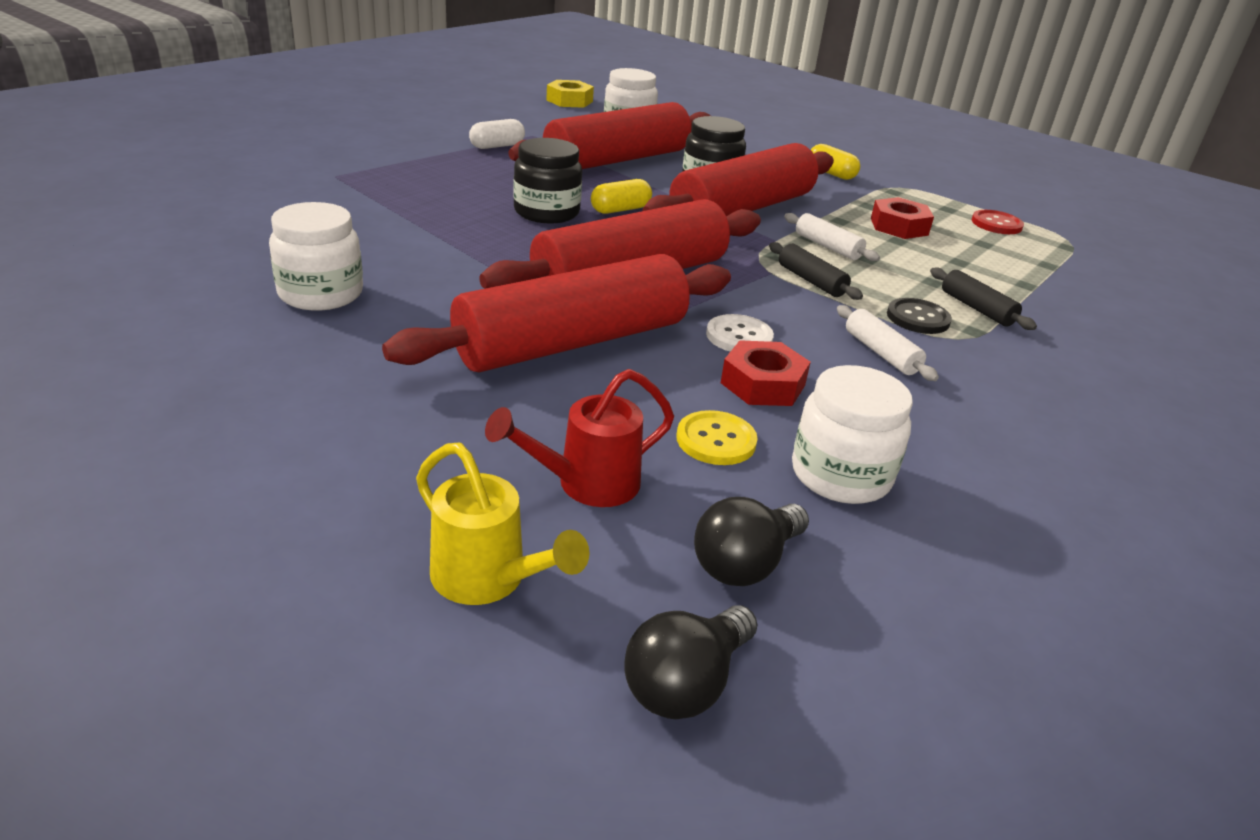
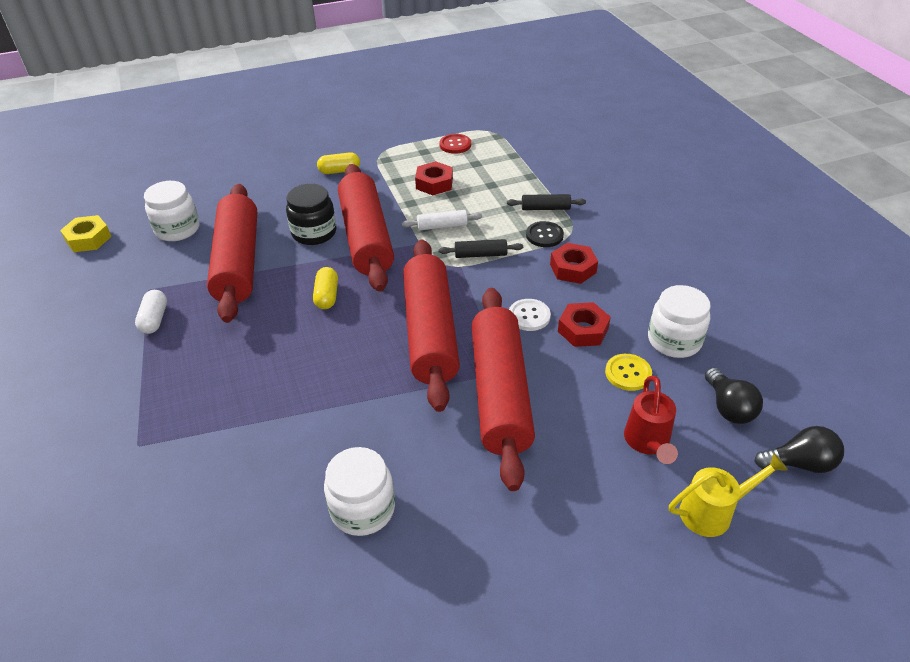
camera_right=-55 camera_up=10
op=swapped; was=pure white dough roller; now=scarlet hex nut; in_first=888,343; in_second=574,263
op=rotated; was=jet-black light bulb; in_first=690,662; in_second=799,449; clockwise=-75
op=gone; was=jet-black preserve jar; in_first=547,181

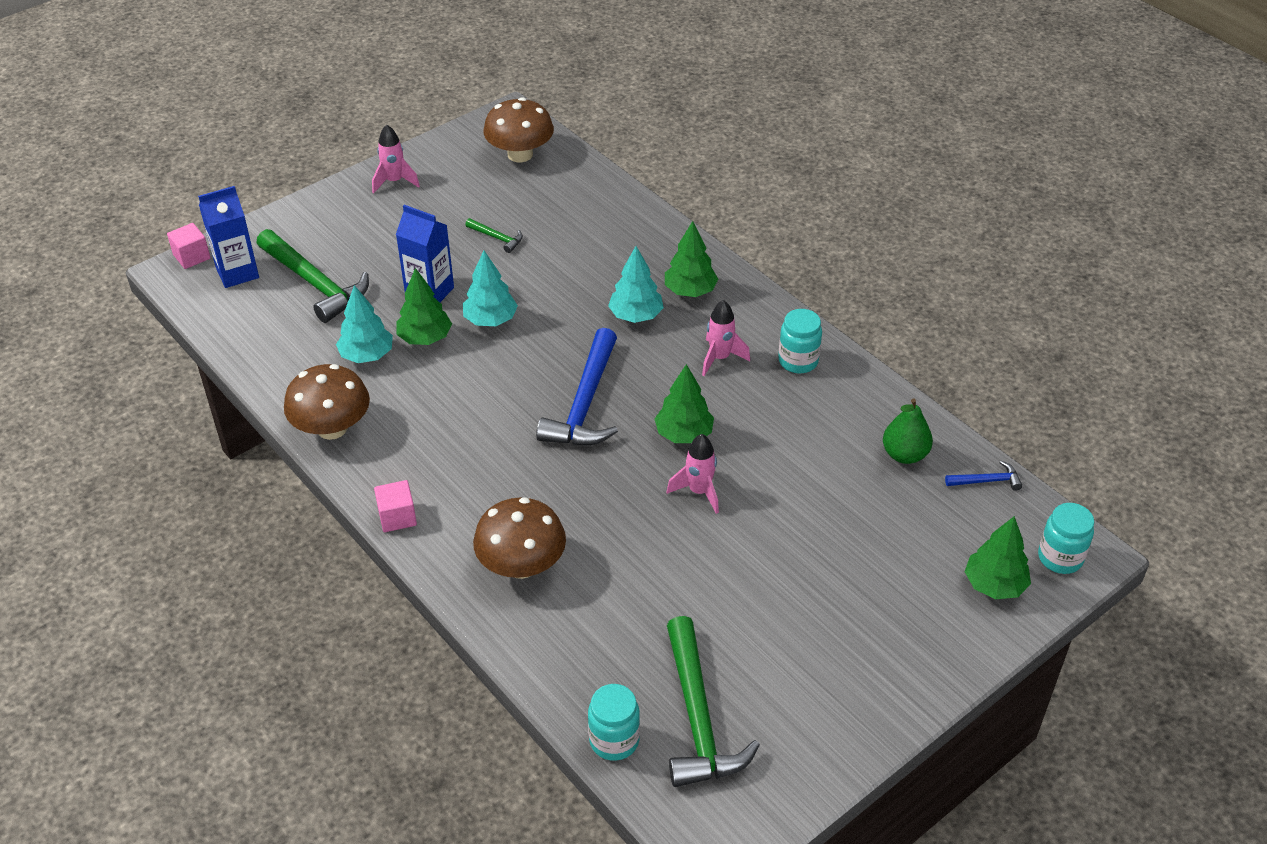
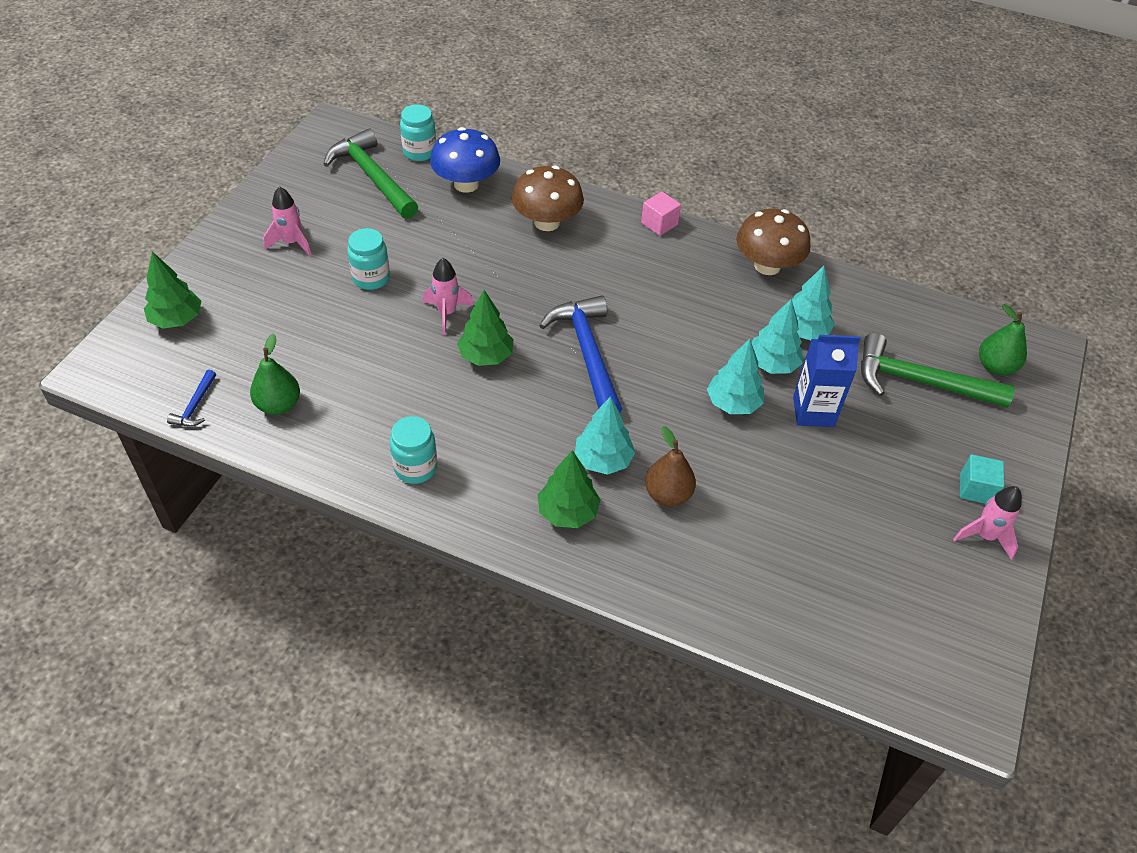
camera_right=150 camera_up=5
op=rotated; was=royal blue carpenter's hammer; in_first=983,476; in_second=191,398; clockwise=-45
op=shifted; was=pink toy rocket; in_first=726,338; in_second=287,221
op=shifted; was=turquoise preserve jar; in_first=1066,538; in_second=368,259
op=new; now=royal blue mushroom; in_second=465,160
op=new; now=brown toy pear; in_second=670,466
op=repainted; was=green toy tree; now=turquoise toy tree; in_first=424,306; in_second=777,336
op=new; now=turquoise solid cube; in_second=982,478
op=swapped; was=royal blue juice carton; now=green toy pear; in_first=228,237; in_second=1003,339
op=gone; was=pink solid cube; in_first=189,246
op=gone; was=green carpenter's hammer; in_first=494,235
op=gone; was=brown mushroom; in_first=518,130

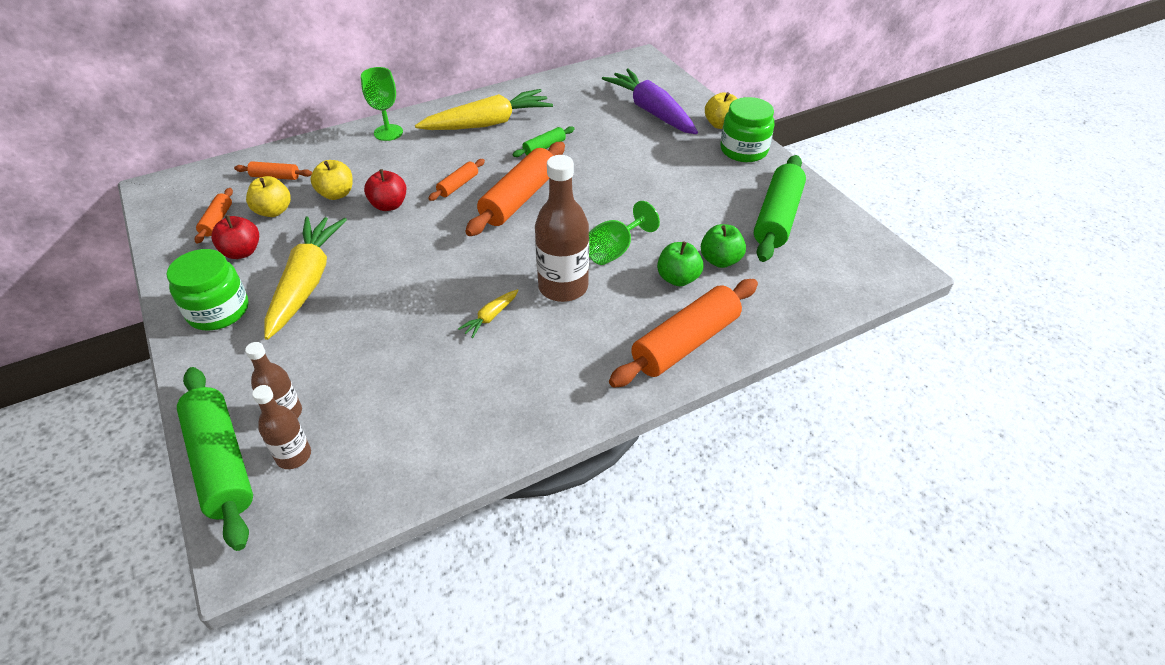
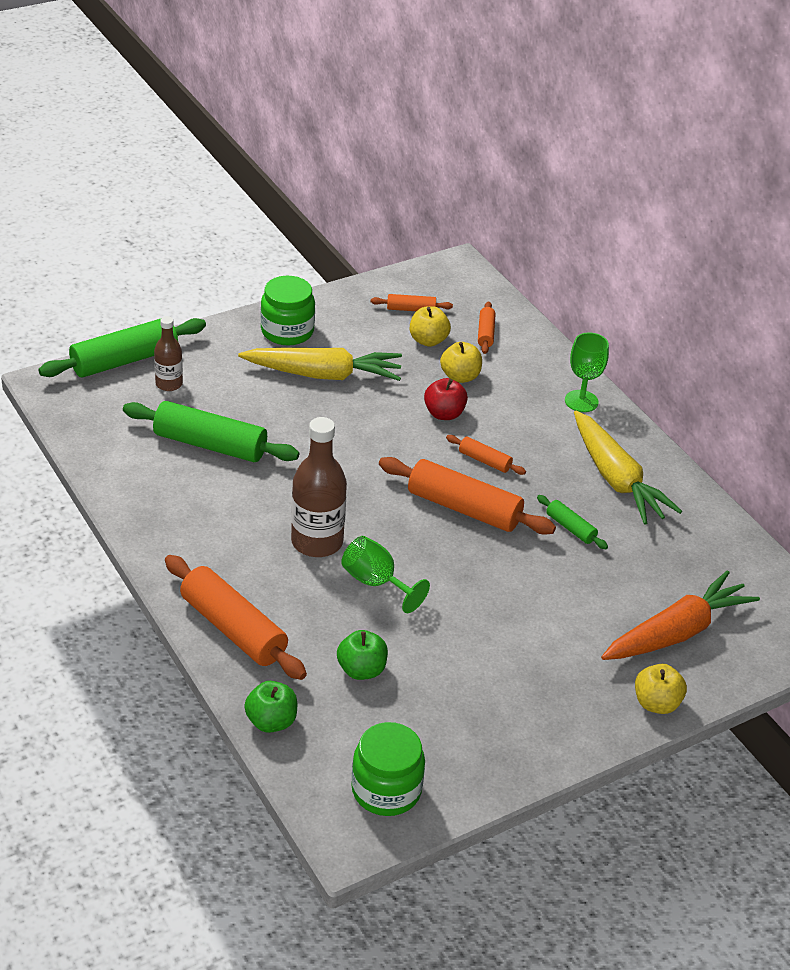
camera_right=85 camera_up=-5
op=shifted; was=green dough roller; in_first=780,208; in_second=211,431
op=shifted; was=green apple fruit; in_first=680,263; in_second=270,707
op=shifted; was=green preserve jar; in_first=747,129; in_second=388,769
op=repainted; was=violet toy carrot; now=orange toy carrot; in_first=650,101; in_second=680,615
op=gone; was=scarlet apple fruit; in_first=235,237
op=gone; was=brown bottle; in_first=281,427
op=gone; was=yellow toy carrot; in_first=488,313

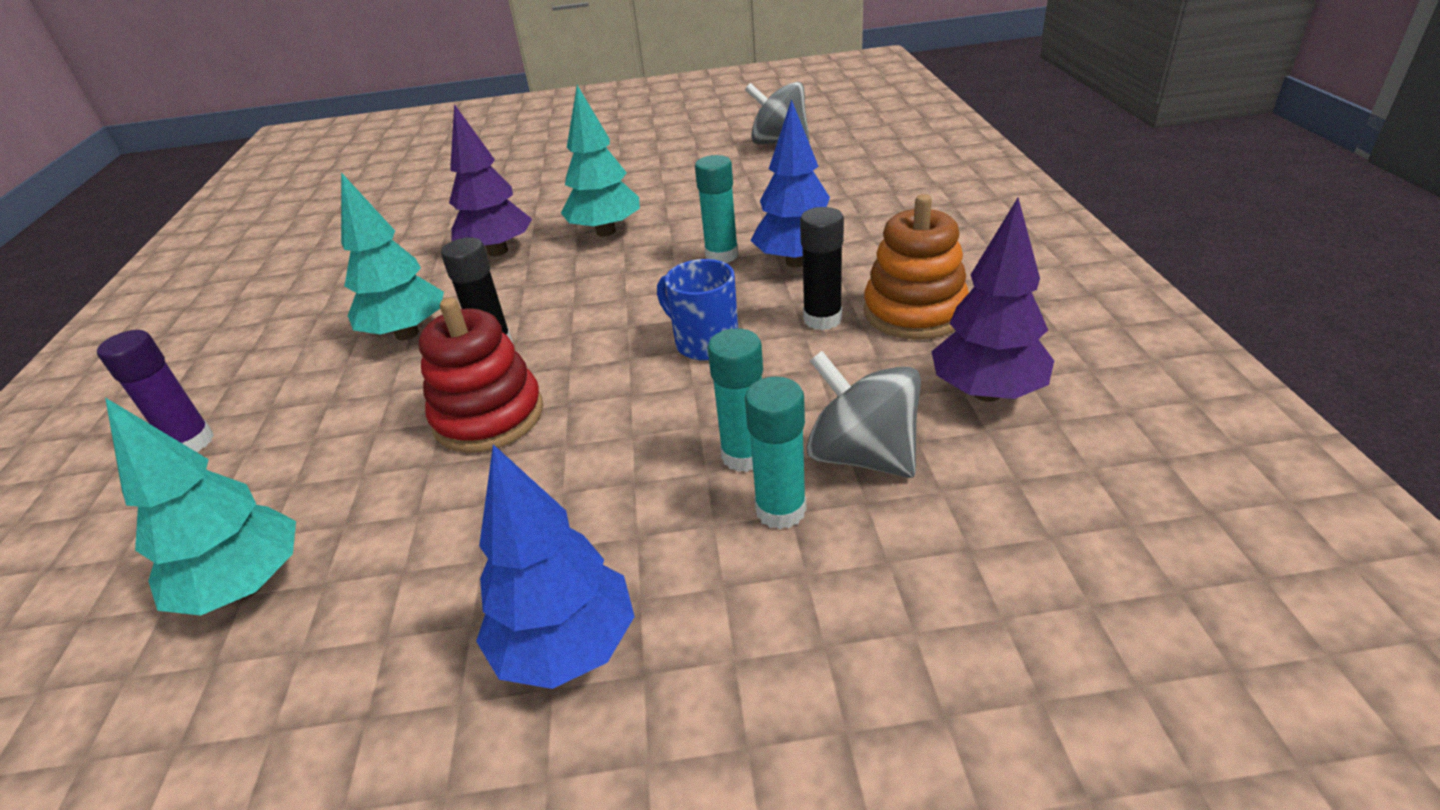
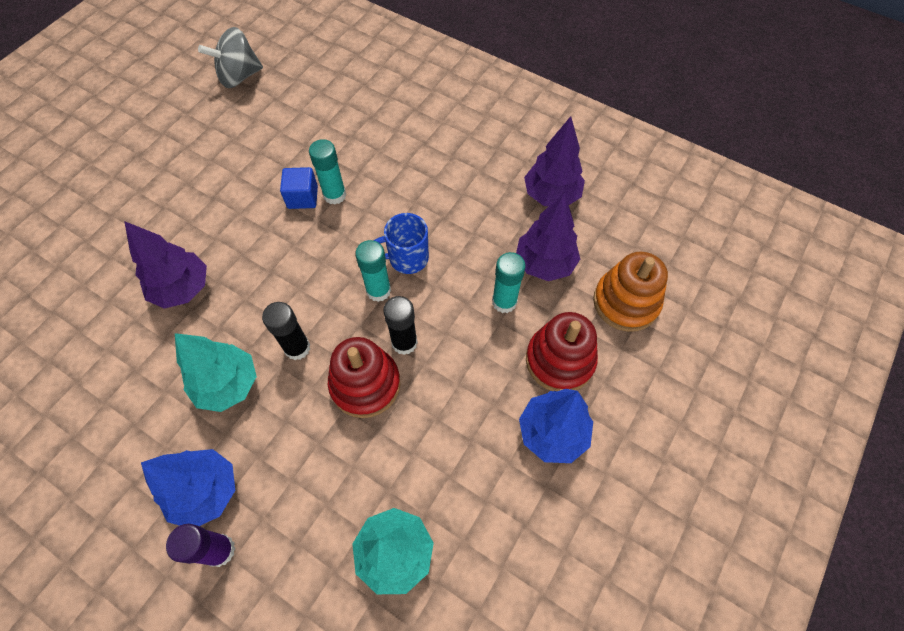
camera_right=-55 camera_up=25
op=shifted; was=royal blue toy tree; in_first=790,183; in_second=188,487
op=new; now=royal blue solid cube; in_second=299,188
op=shifted; was=turquoise glue stick; in_first=776,453; in_second=373,271
op=shifted; was=jet-black glue stick; in_first=822,268; in_second=400,325
op=swapped; was=ash-grey toy top; now=violet toy tree; in_first=863,414; in_second=548,236
op=new; now=scarlet stacking toy; in_second=562,351
op=shifted; was=orange stacking toy; in_first=916,267; in_second=630,292
op=gone; was=turquoise toy tree; in_first=600,161

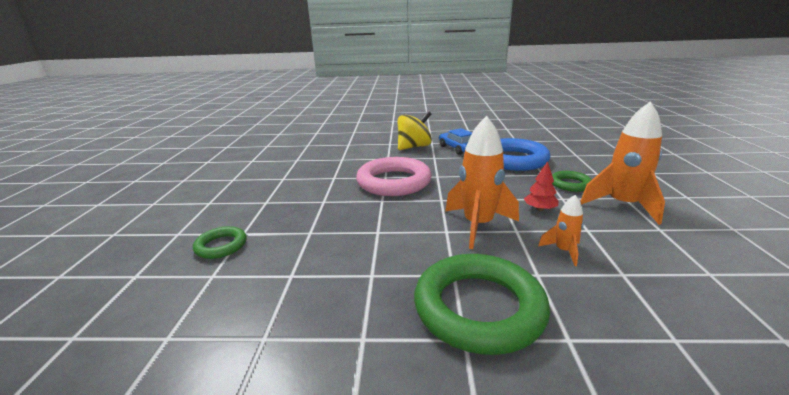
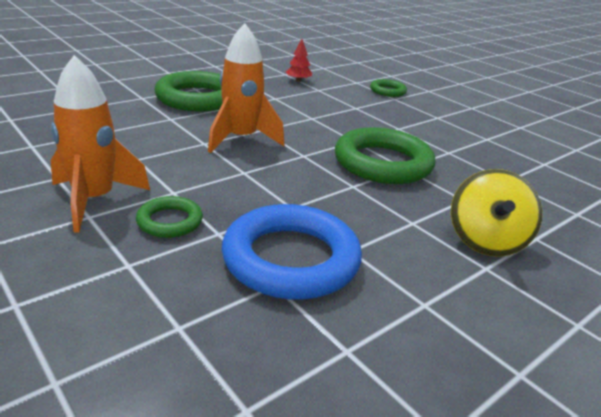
camera_right=135 camera_up=5
op=shifted; was=scarlet toy tree; in_first=541,186; in_second=299,60
op=repainted; was=pink ring; now=green ring; in_first=394,176; in_second=385,155
op=gone; was=royal blue automobile; in_first=455,141
op=gone; was=orange toy rocket; in_first=561,230

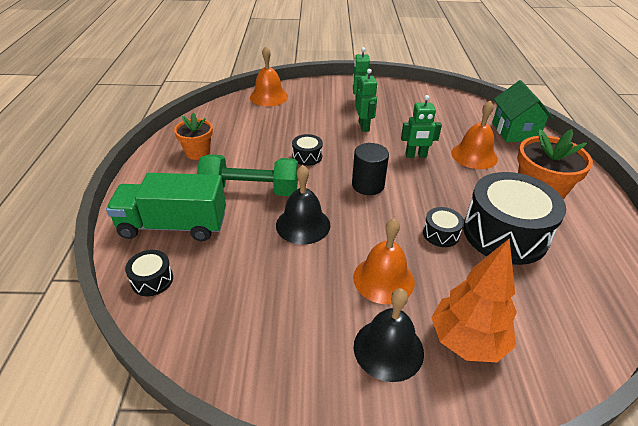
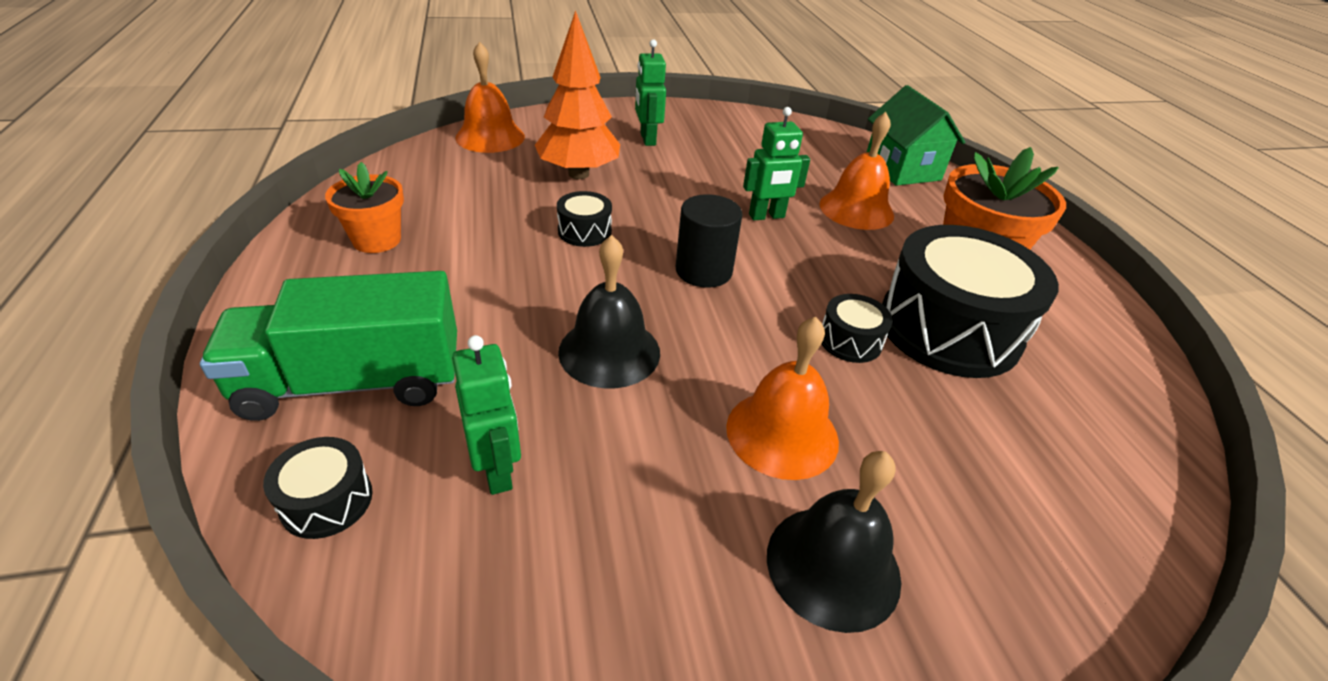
camera_right=-15 camera_up=0
op=shifted; was=green robot; in_first=366,100; in_second=486,415
op=shifted; was=orange toy tree; in_first=474,300; in_second=577,94
op=gone; was=green hand weight; in_first=247,175

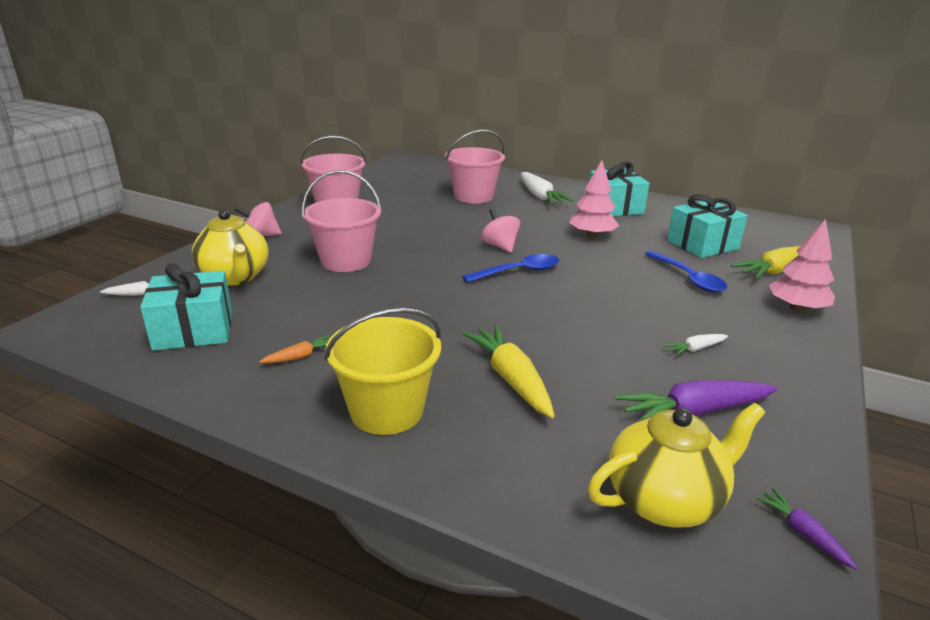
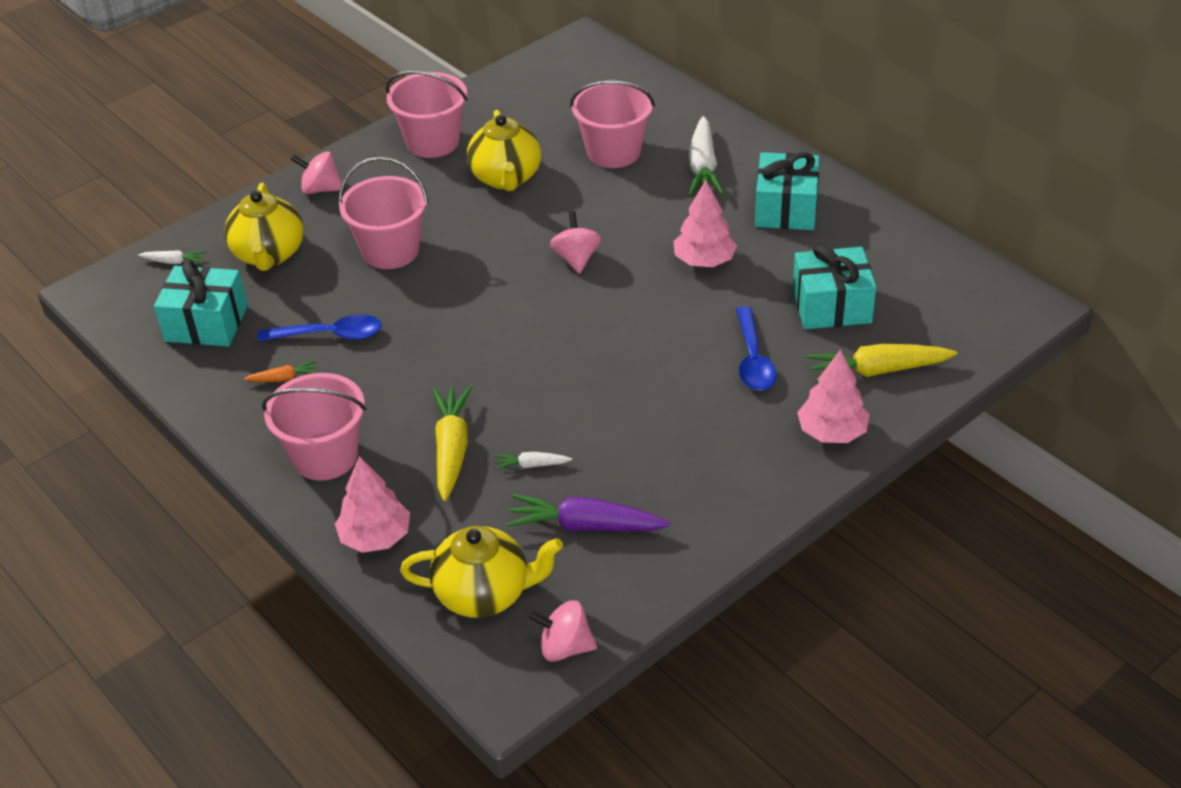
camera_right=25 camera_up=15
op=shifted; was=royal blue tablespoon; in_first=510,268; in_second=320,327
op=repainted; was=yellow sand bucket; now=pink sand bucket; in_first=382,371; in_second=314,427
op=new; now=pink toy tree; in_second=372,504
op=new; now=yellow tea pot; in_second=504,150
op=shifted; was=pure white toy carrot; in_first=696,345; in_second=533,461
op=swapped; was=violet toy carrot; now=pink toy top; in_first=807,529; in_second=562,631

